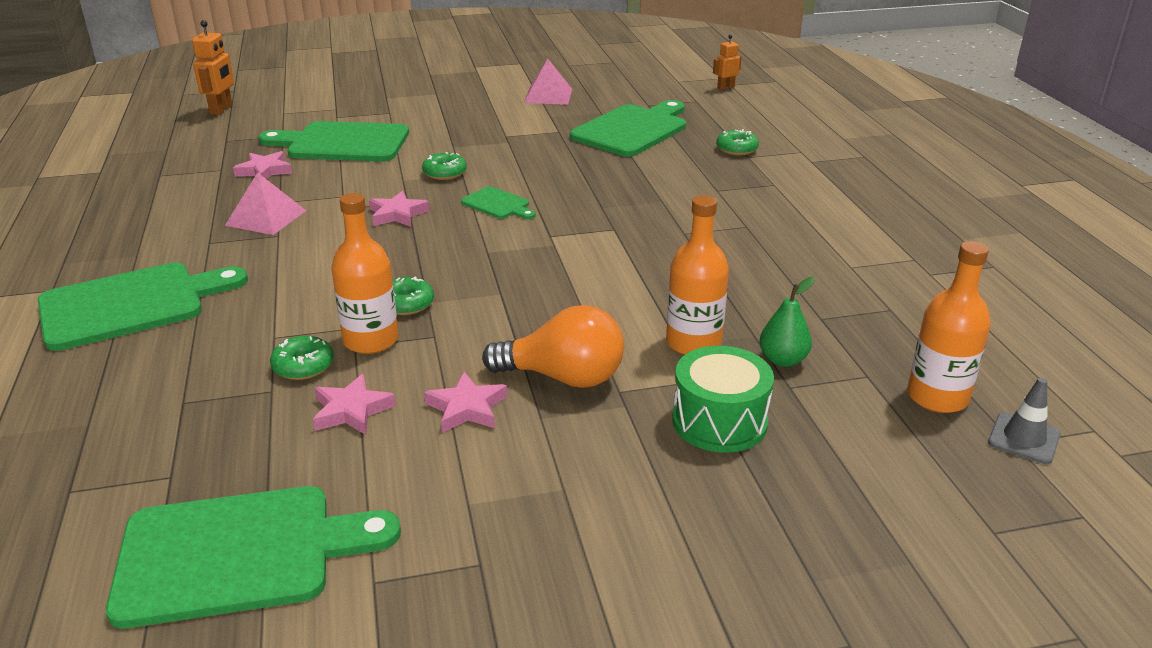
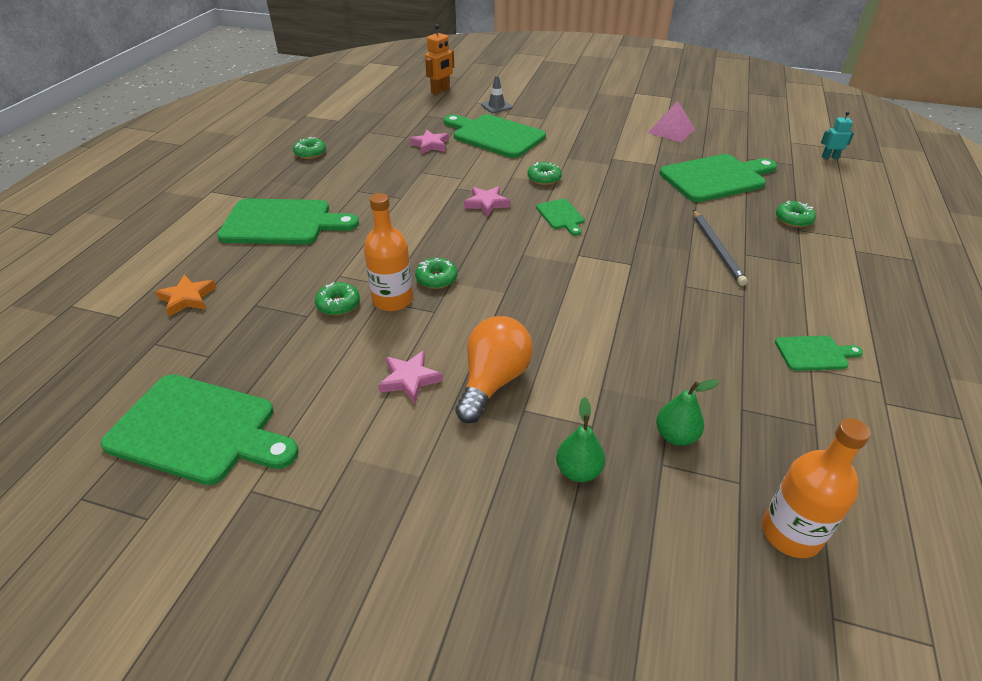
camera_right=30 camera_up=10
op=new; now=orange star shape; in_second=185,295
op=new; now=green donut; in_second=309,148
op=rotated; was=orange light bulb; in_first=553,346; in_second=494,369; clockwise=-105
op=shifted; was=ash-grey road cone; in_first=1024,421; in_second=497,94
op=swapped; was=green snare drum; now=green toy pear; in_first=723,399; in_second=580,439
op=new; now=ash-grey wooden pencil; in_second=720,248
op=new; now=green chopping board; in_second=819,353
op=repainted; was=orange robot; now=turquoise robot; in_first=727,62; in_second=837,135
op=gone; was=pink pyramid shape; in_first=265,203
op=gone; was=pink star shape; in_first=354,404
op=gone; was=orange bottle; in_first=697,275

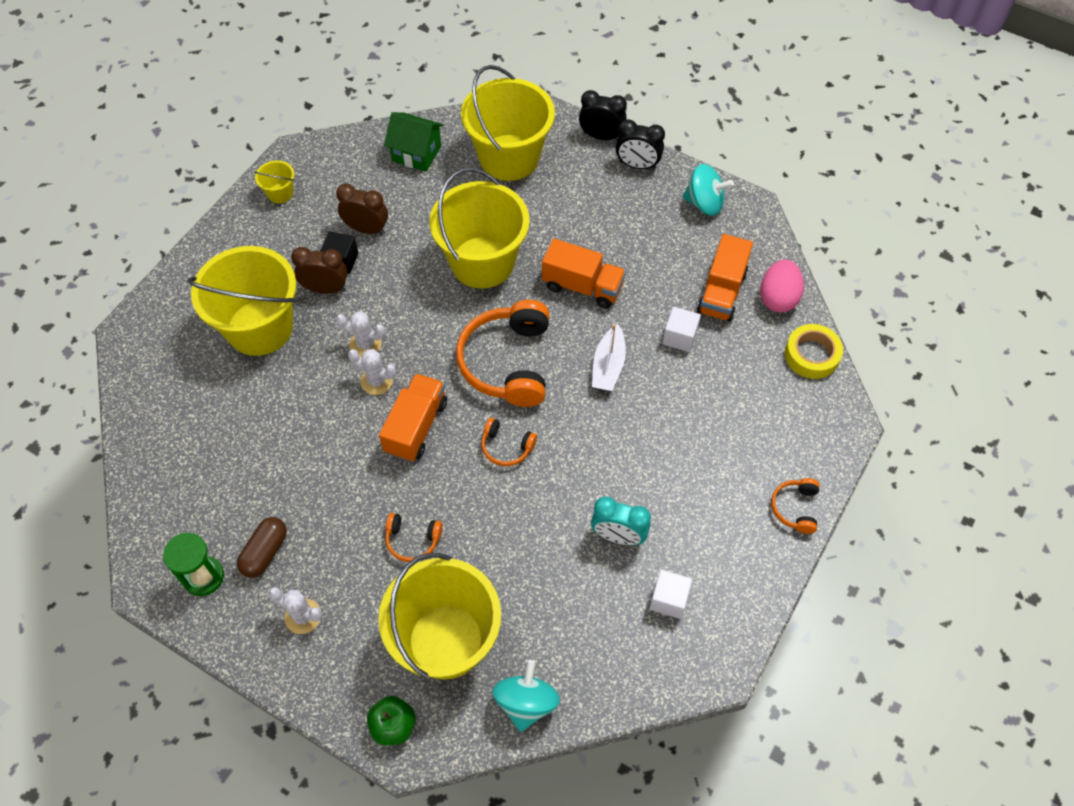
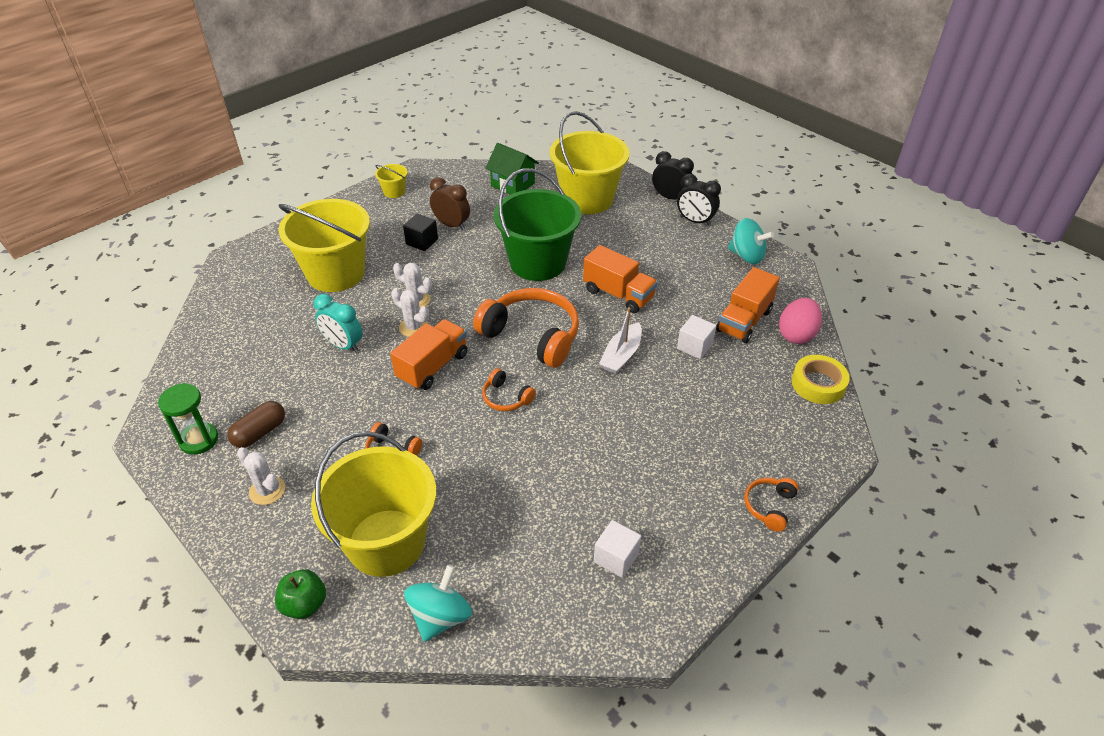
camera_right=15 camera_up=-15
op=shifted; was=turquoise clock; in_first=621,521; in_second=338,323
op=rotated; was=orange headset; in_first=503,353; in_second=526,328; clockwise=105
op=repainted; was=yellow sand bucket; now=green sand bucket; in_first=479,228; in_second=537,224
op=gone; was=brown clock; in_first=319,270

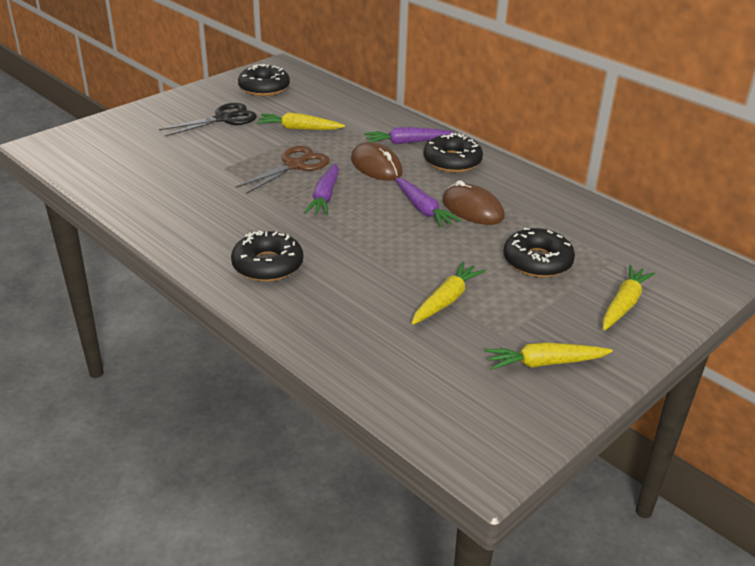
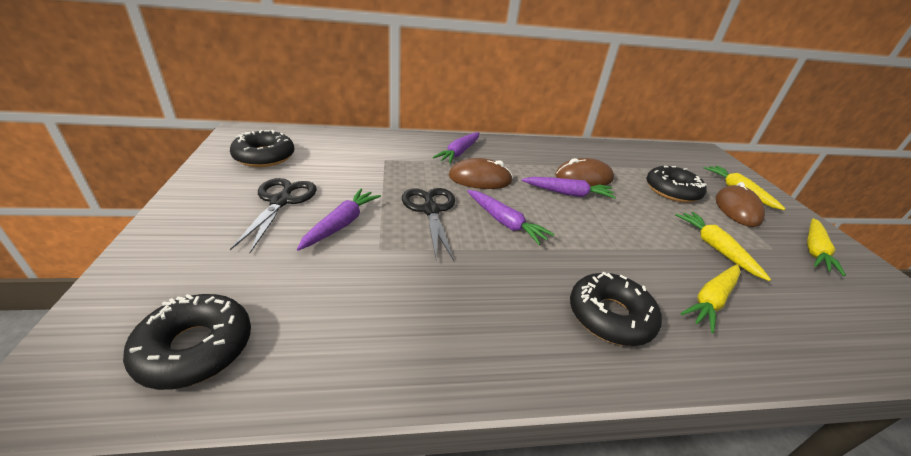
camera_right=-55 camera_up=0
op=shifted; was=jet-black donut; in_first=453,152; in_second=187,342
op=new; now=violet toy carrot; in_second=339,220
op=repainted; was=brown scissors; now=jet-black scissors; in_first=282,170; in_second=428,224
op=shifted; was=yellow toy carrot; in_first=301,121; in_second=711,298
op=new; now=brown computer mouse; in_second=740,204

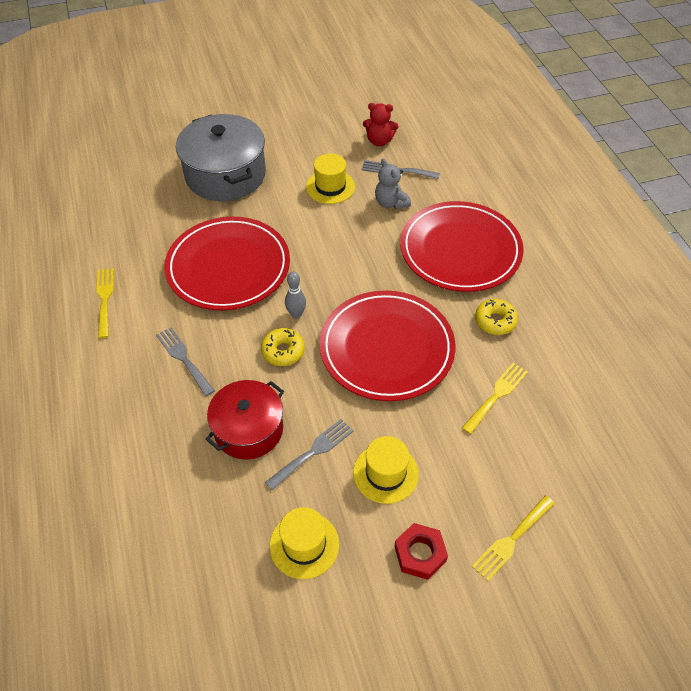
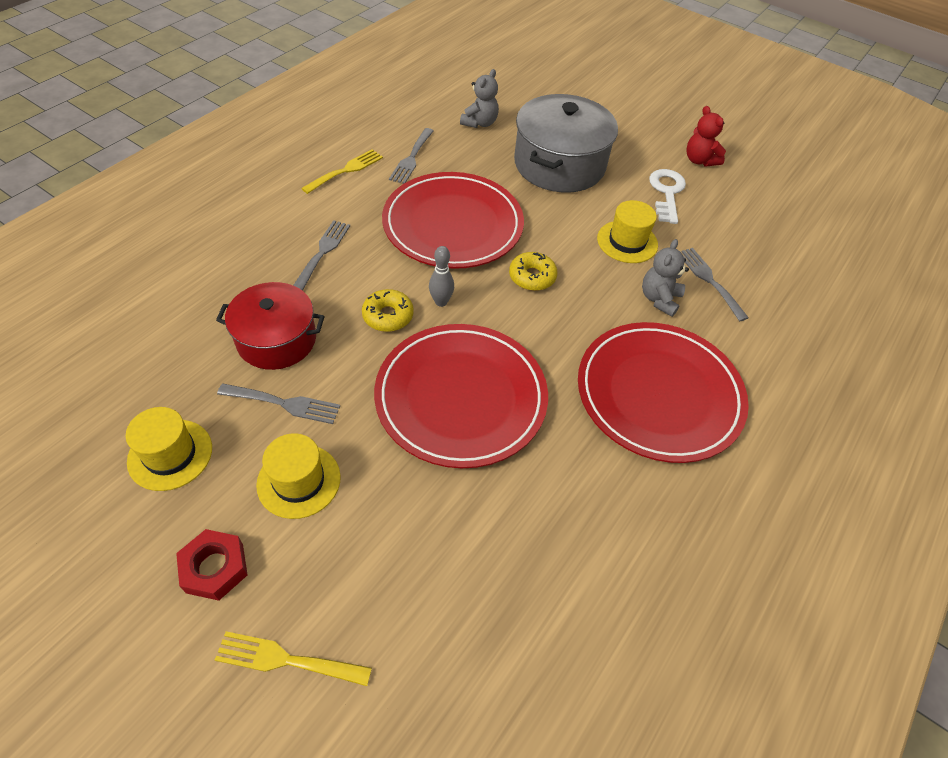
camera_right=50 camera_up=0
op=new; now=ash-grey table fork; in_second=411,156
op=new; now=ash-grey teddy; in_second=479,98
op=shifted; was=yellow donut; in_first=496,317; in_second=533,271
op=new; now=pure white door key; in_second=667,196
op=shifted; was=scarlet teddy; in_first=381,124; in_second=706,136
op=gone; was=yellow table fork; in_first=495,398

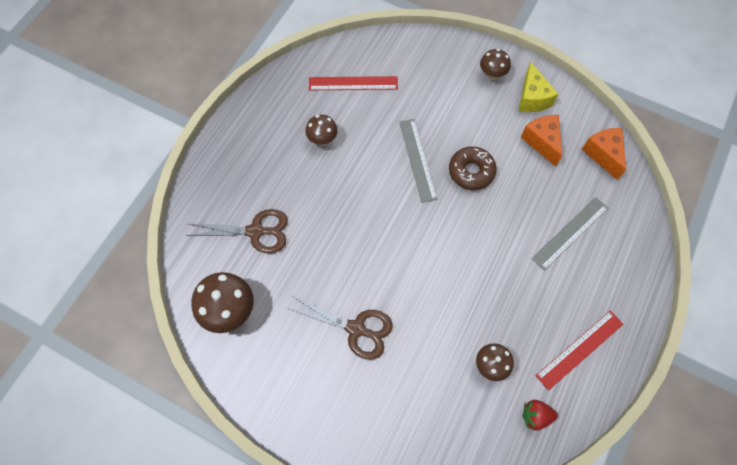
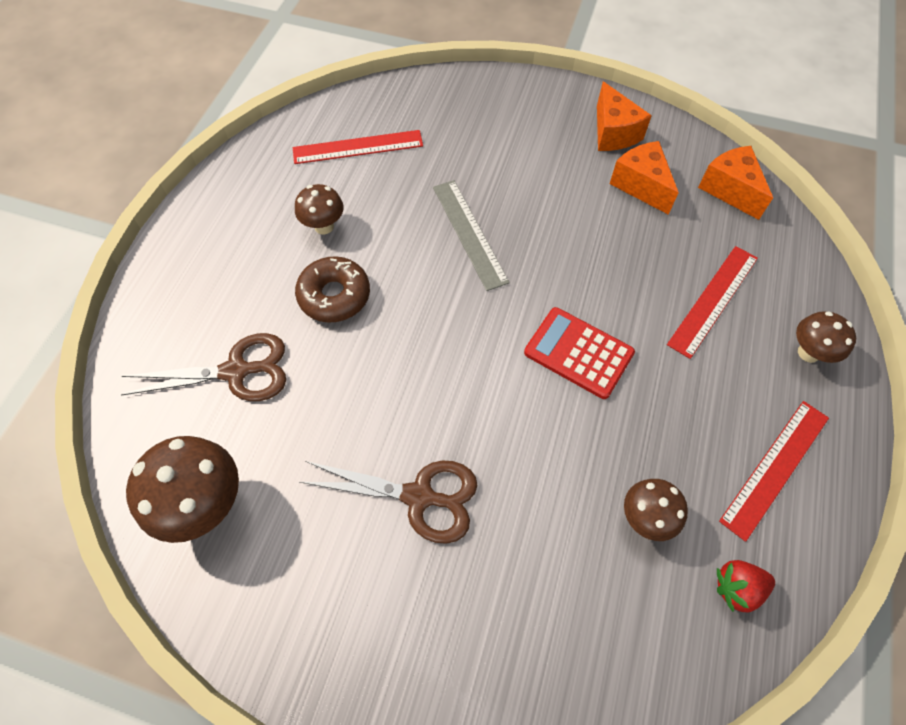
camera_right=-10 camera_up=-5
op=shifted; was=brown donut; in_first=473,168; in_second=332,289
op=new; now=scarlet adding machine; in_second=579,353
op=repainted; was=yellow piece of cheese; now=orange piece of cheese; in_first=538,87; in_second=624,116
op=repainted; was=ash-grey ruler; now=scarlet ruler; in_first=569,234; in_second=712,302
op=shifted; was=brown mushroom; in_first=495,64; in_second=826,337

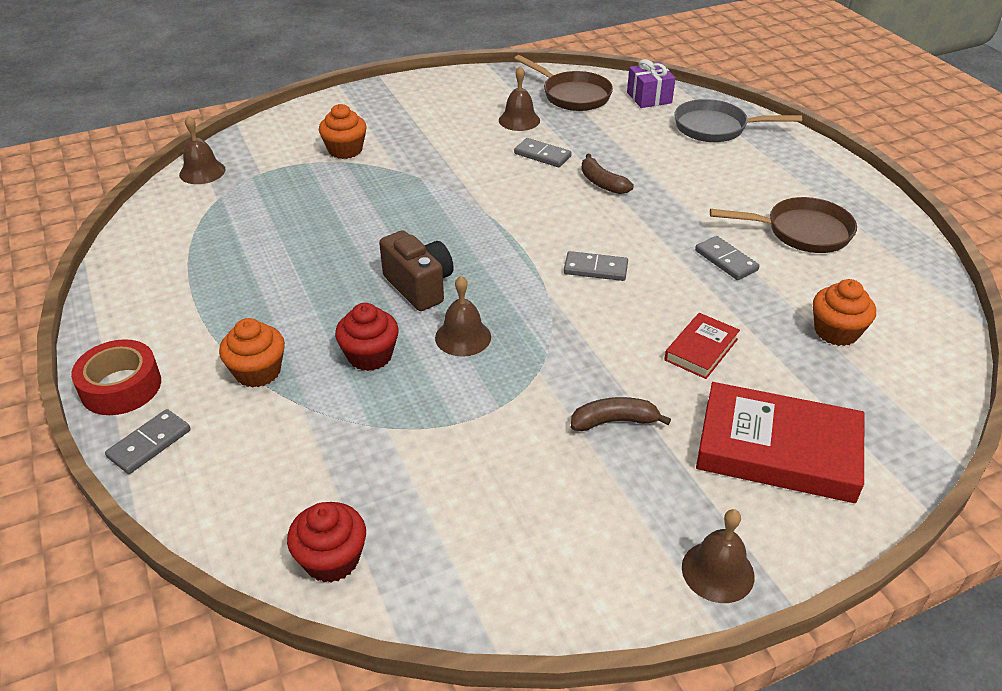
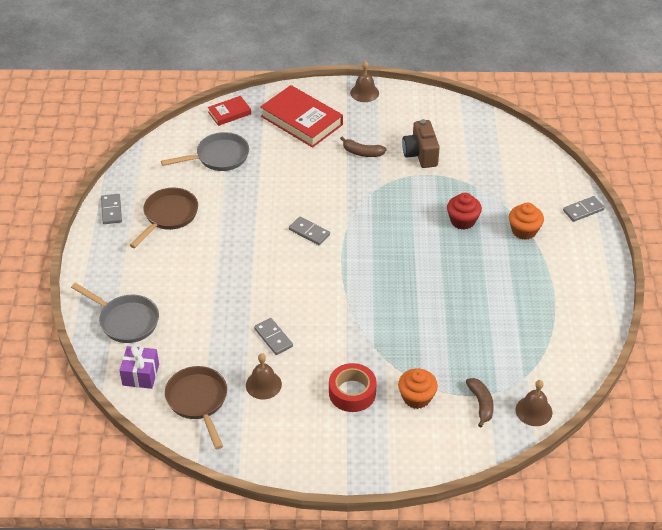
camera_right=-155 camera_up=5
op=shifted; was=ash-grey domino; in_first=727,258; in_second=111,209
op=rotated; was=brown pan; in_first=783,225; in_second=164,218; clockwise=90
op=swapped; was=orange muffin; now=ash-grey pan; in_first=844,312; in_second=205,151
op=shifted; was=scarlet hardback; in_first=702,346; in_second=229,111
op=shifted; was=scarlet sticky tape; in_first=116,377; in_second=353,387
op=shifted; was=brown camera; in_first=416,270; in_second=421,143
op=shifted; was=brown banana fruit; in_first=607,174; in_second=480,402
op=gone; was=scarlet muffin; in_first=326,542
op=gone; was=brown bell; in_first=463,316

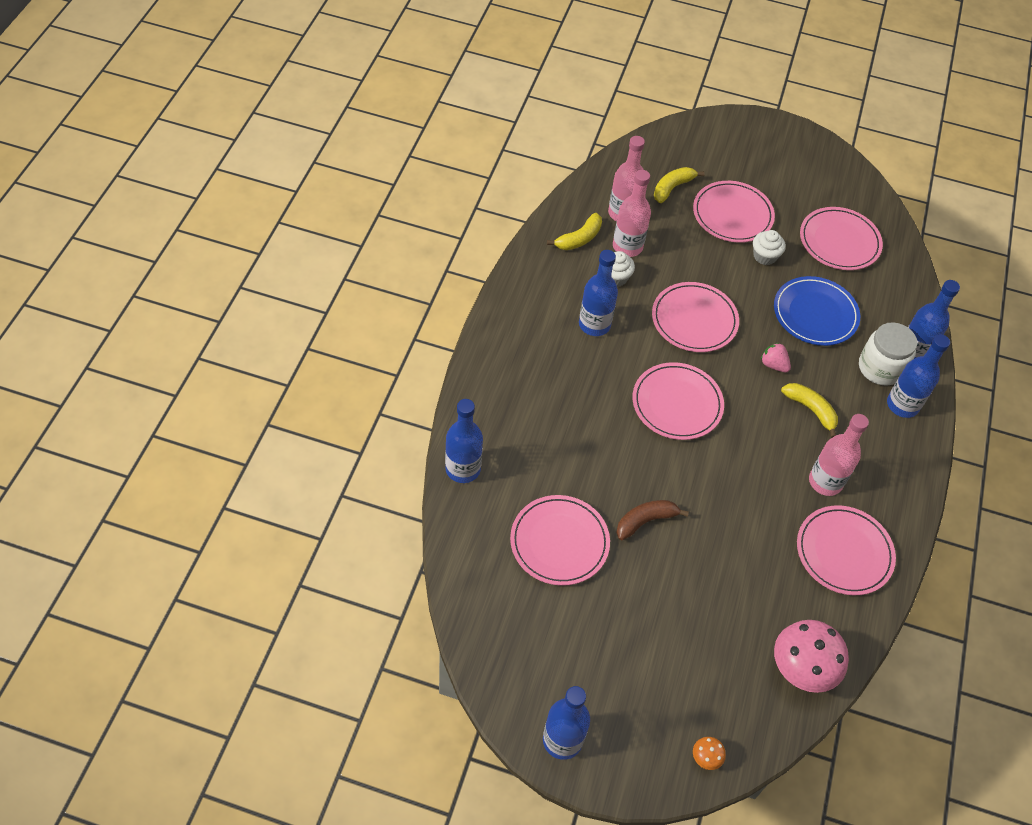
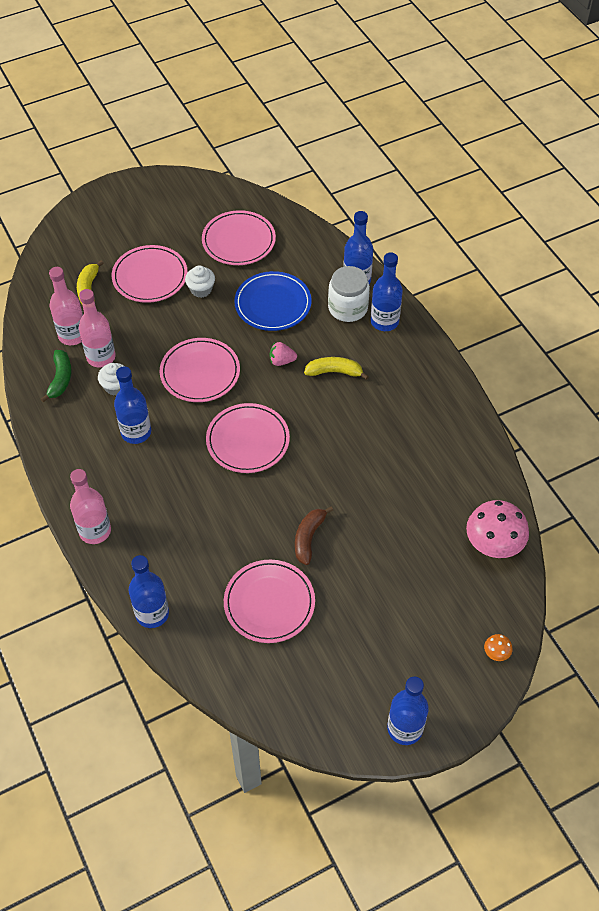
camera_right=-40 camera_up=0
op=repainted; was=yellow banana fruit; now=green banana fruit; in_first=574,231; in_second=56,376
op=shifted; was=pink bottle; in_first=839,455; in_second=90,506
op=gone; was=pink flat dish; in_first=846,550

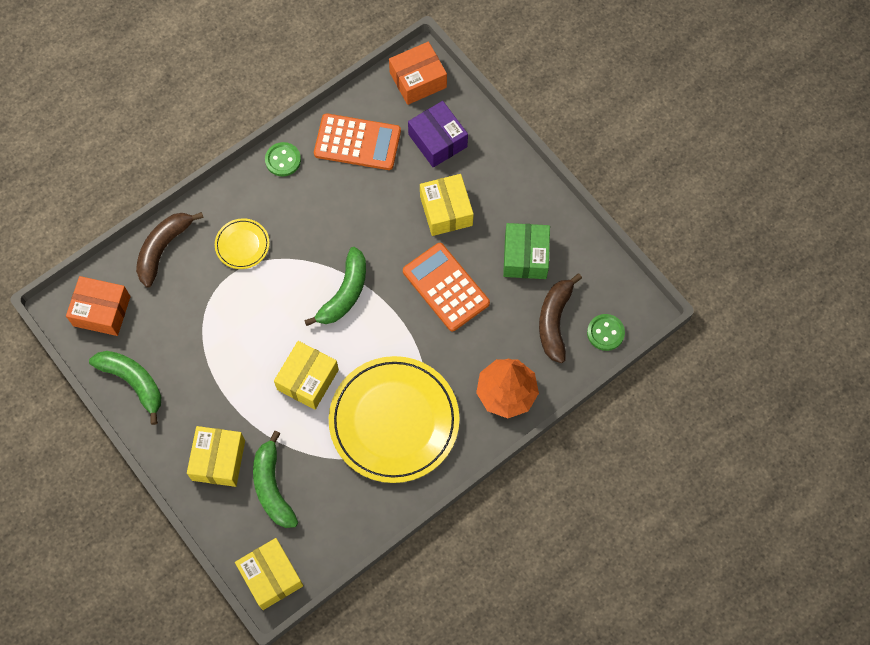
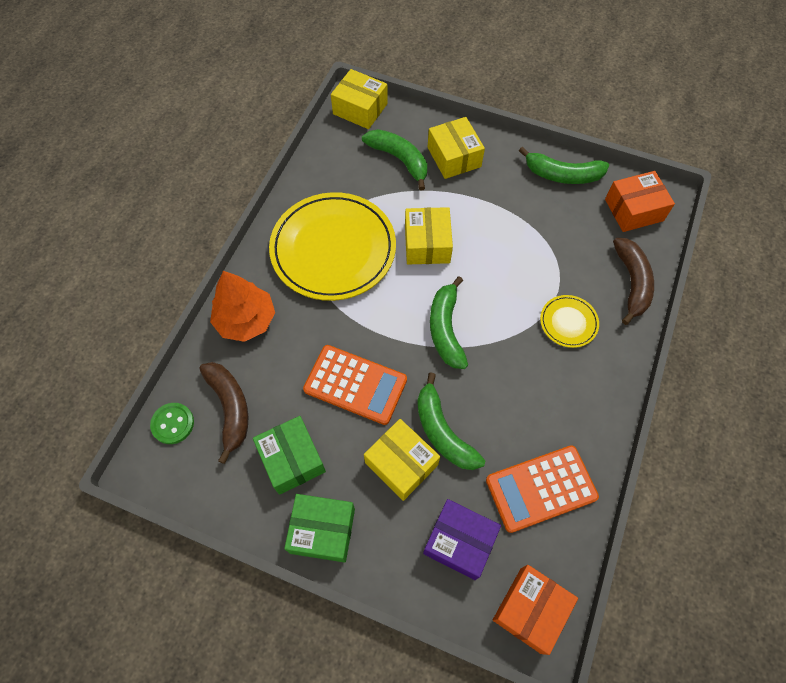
camera_right=150 camera_up=-5
op=new; now=green parcel; in_second=319,528
op=new; now=green banana fruit; in_second=451,421
op=gone; was=green sewing button; in_first=283,159

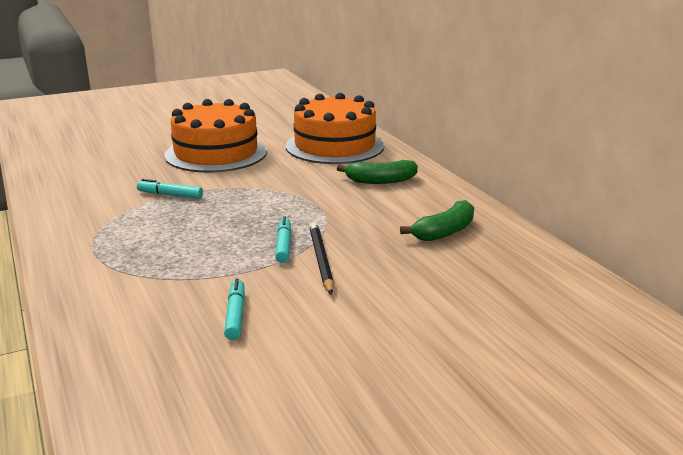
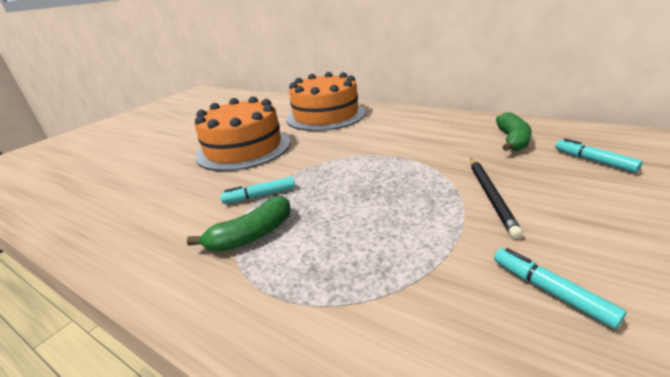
camera_right=-30 camera_up=5
op=shifted; was=green banana fruit; in_first=377,172; in_second=239,224
op=rotated; was=jet-black wooden pencil; in_first=321,258; in_second=496,198; clockwise=-135
op=shifted; was=turquoise marker pen; in_first=283,239; in_second=599,155

